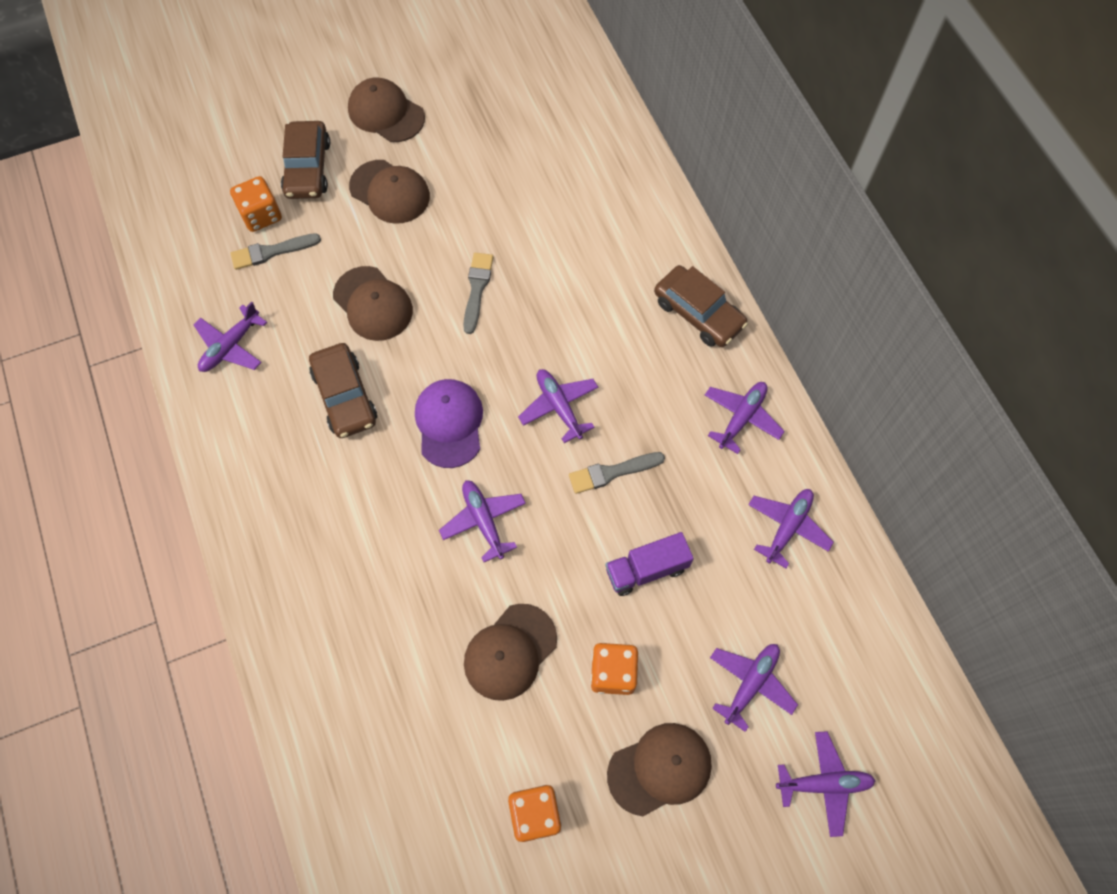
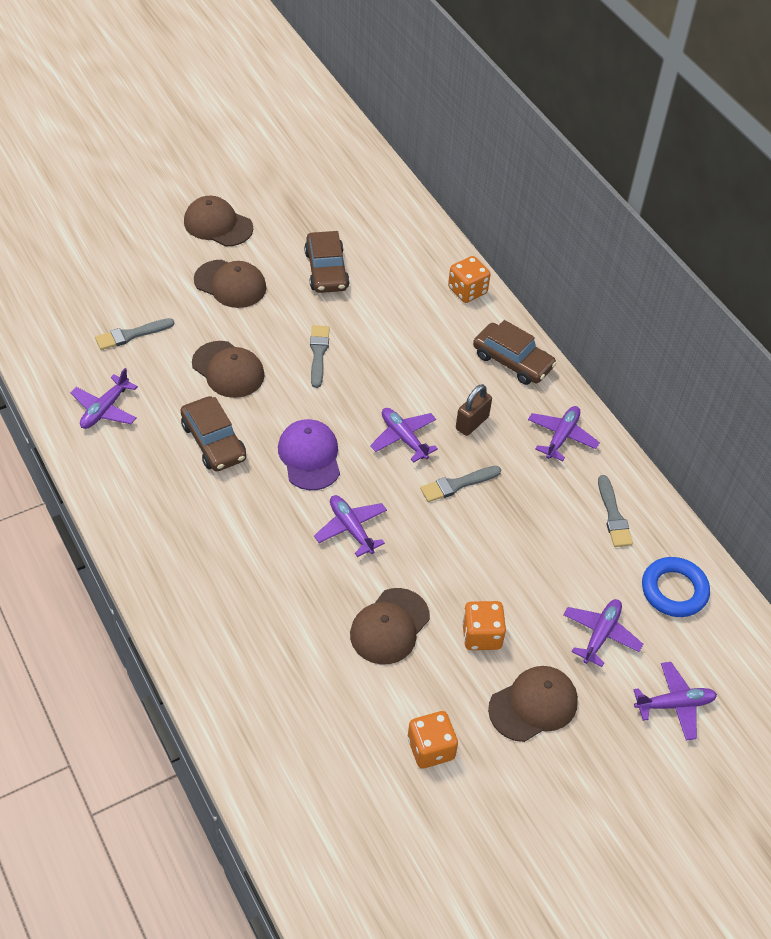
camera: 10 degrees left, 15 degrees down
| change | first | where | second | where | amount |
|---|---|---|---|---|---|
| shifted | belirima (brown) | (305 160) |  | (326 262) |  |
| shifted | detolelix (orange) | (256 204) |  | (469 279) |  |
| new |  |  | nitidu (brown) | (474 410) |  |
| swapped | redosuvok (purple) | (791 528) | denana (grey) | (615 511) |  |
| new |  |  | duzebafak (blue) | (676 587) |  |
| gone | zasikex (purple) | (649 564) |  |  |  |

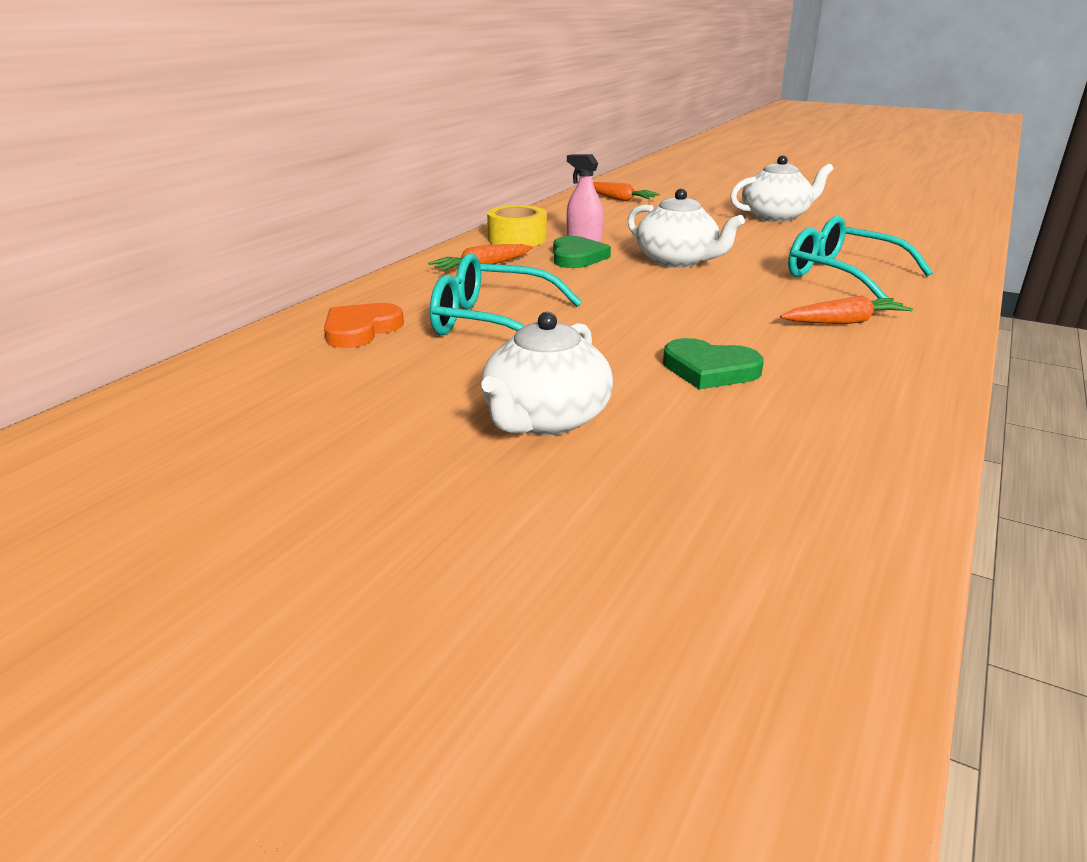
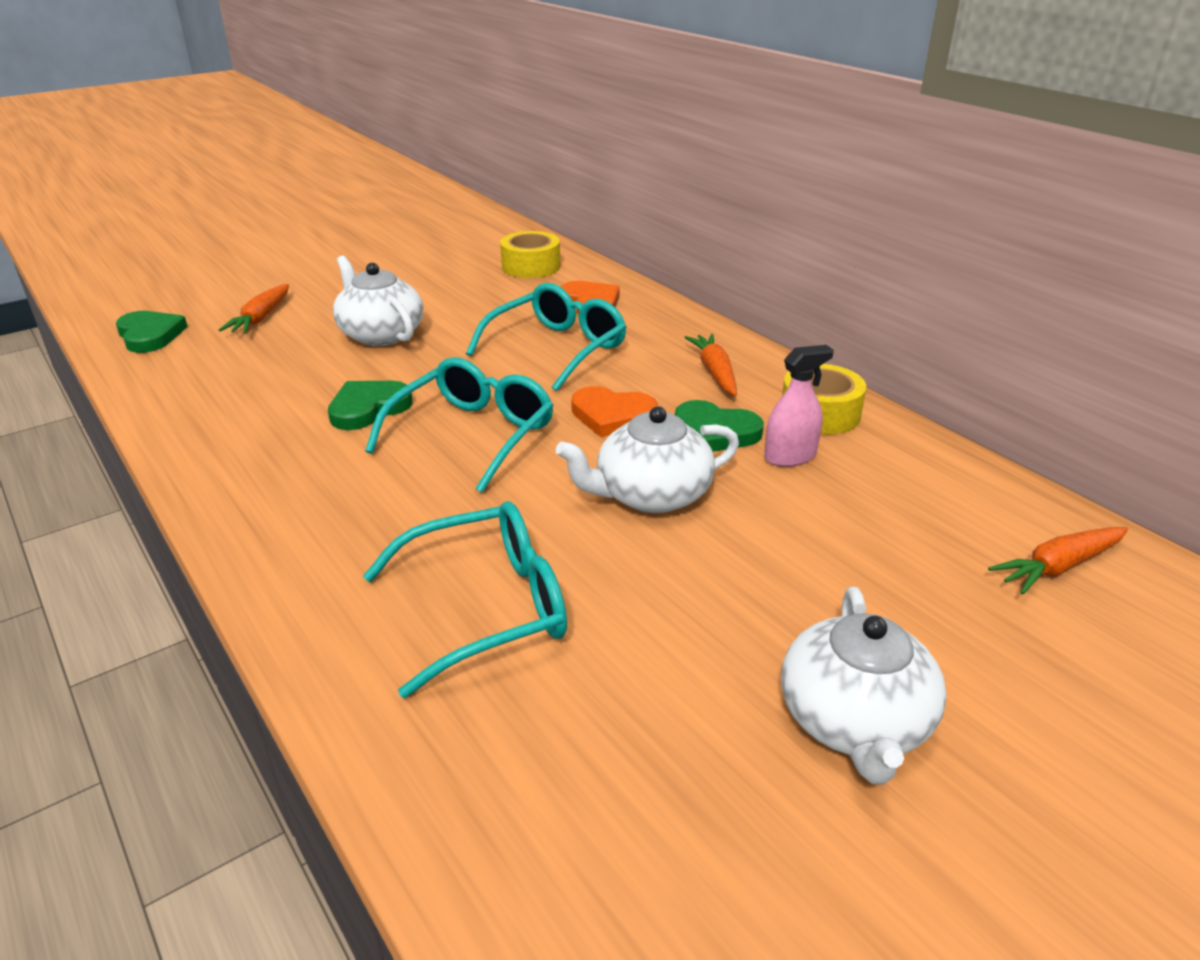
camera: 115 degrees right, 5 degrees up
| change | first | where | second | where | amount |
|---|---|---|---|---|---|
| new |  |  | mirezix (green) | (152 332) |  |
| shifted | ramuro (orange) | (846 310) |  | (254 309) |  |
| new |  |  | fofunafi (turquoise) | (459 425) |  |
| new |  |  | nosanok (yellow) | (530 254) |  |
| new |  |  | mirezix (orange) | (614 411) |  |

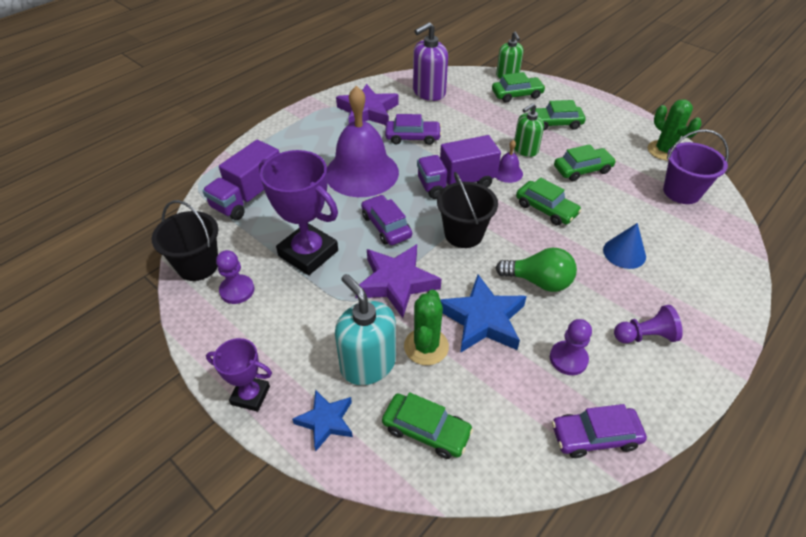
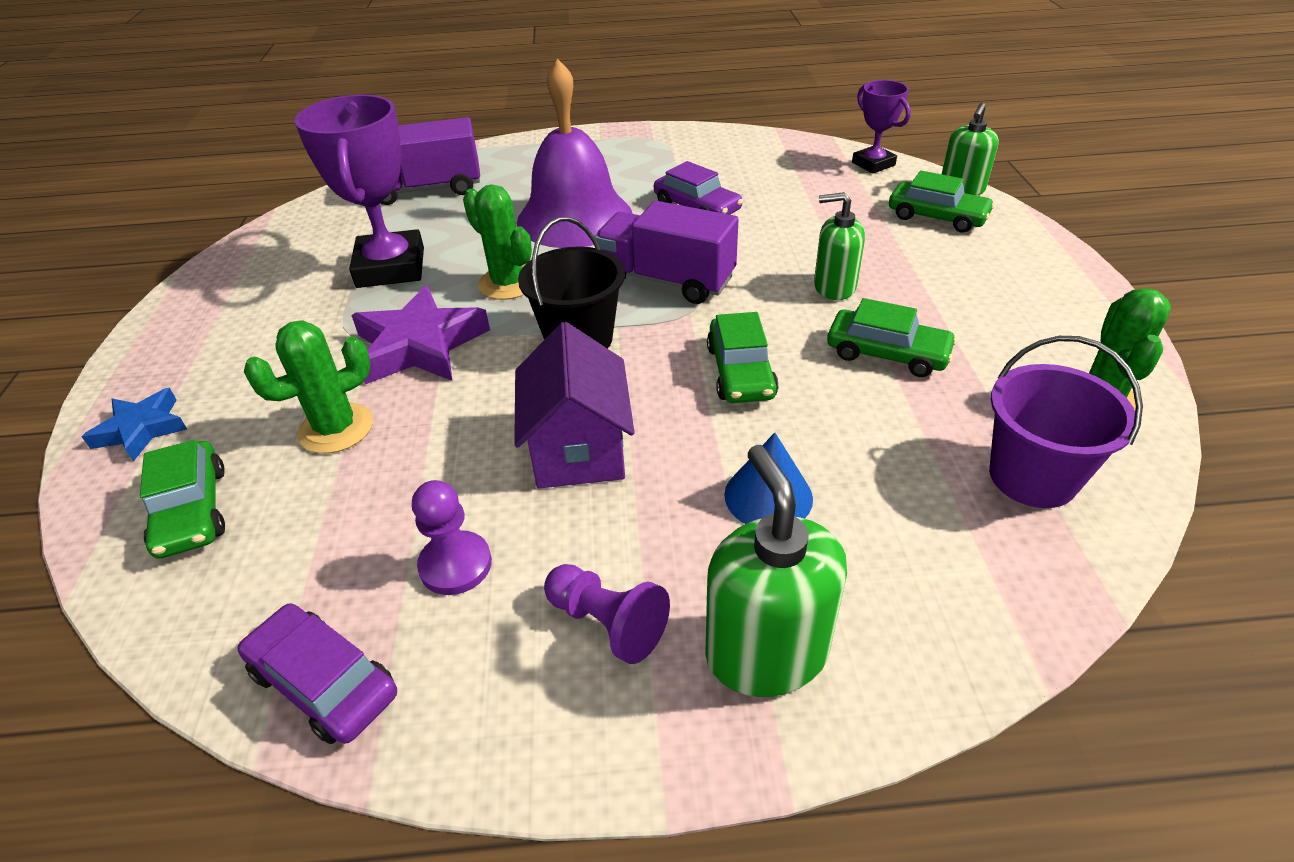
camera: 45 degrees right, 5 degrees down
| change | first | where | second | where | amount |
|---|---|---|---|---|---|
| swapped | belirima (purple) | (386 220) | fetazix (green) | (497 242) |  |
| swapped | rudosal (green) | (536 270) | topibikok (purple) | (574 405) |  |
| new |  |  | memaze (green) | (776 571) |  |
| shifted | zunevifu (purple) | (239 375) |  | (881 126) |  |
| gone | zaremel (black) | (185 240) |  |  |  |
| gone | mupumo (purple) | (235 277) |  |  |  |
| gone | memaze (turquoise) | (365 329) |  |  |  |
| gone | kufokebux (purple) | (367 104) |  |  |  |
| gone | memaze (purple) | (430 61) |  |  |  |
| gone | kufokebux (blue) | (484 314) |  |  |  |
| gone | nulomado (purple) | (509 161) |  |  |  |
| gone | belirima (green) | (557 115) |  |  |  |

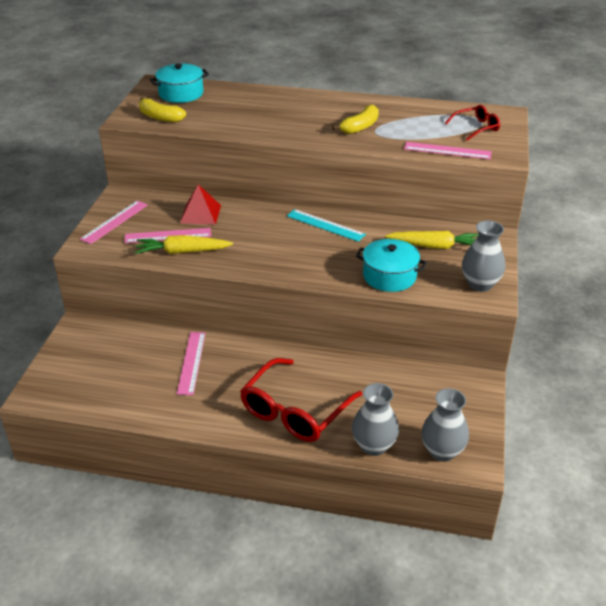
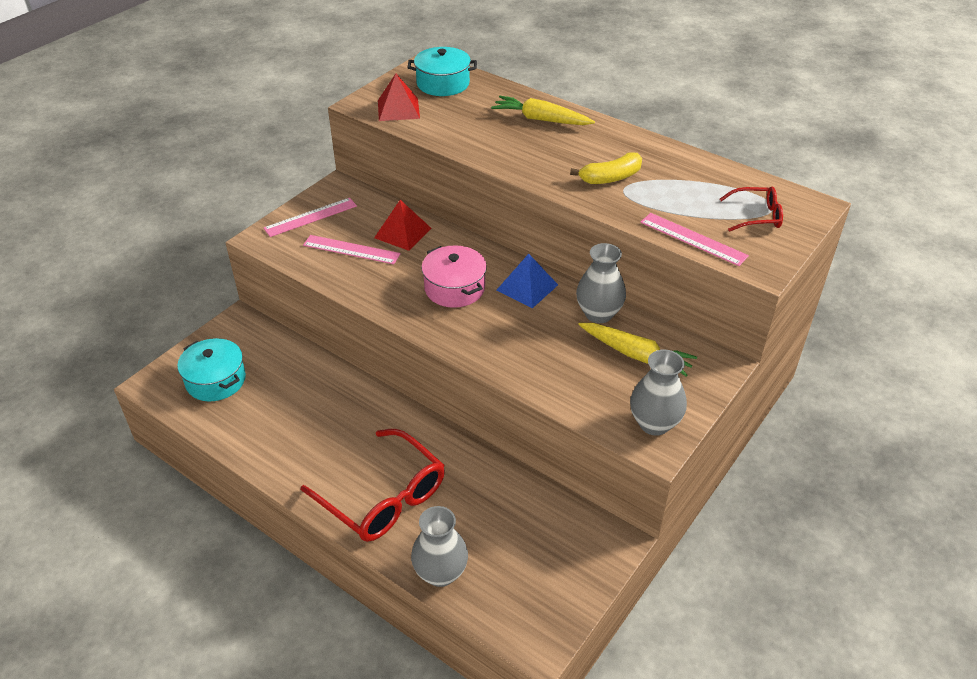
camera: 25 degrees right, 5 degrees up
| change | first | where | second | where | amount |
|---|---|---|---|---|---|
| shifted | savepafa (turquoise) | (391 265) |  | (211 370) |  |
| rotated | fofunafi (red) | (301 400) |  | (373 485) | 105 degrees counterclockwise |
| swapped | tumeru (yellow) | (162 109) | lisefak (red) | (399 97) |  |
| new |  |  | savepafa (pink) | (454 276) |  |
| shifted | ramuro (yellow) | (184 244) |  | (543 110) |  |
| swapped | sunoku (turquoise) | (326 225) | lisefak (blue) | (527 281) |  |
| shifted | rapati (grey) | (445 425) |  | (601 283) |  |
| gone | sunoku (pink) | (191 363) |  |  |  |

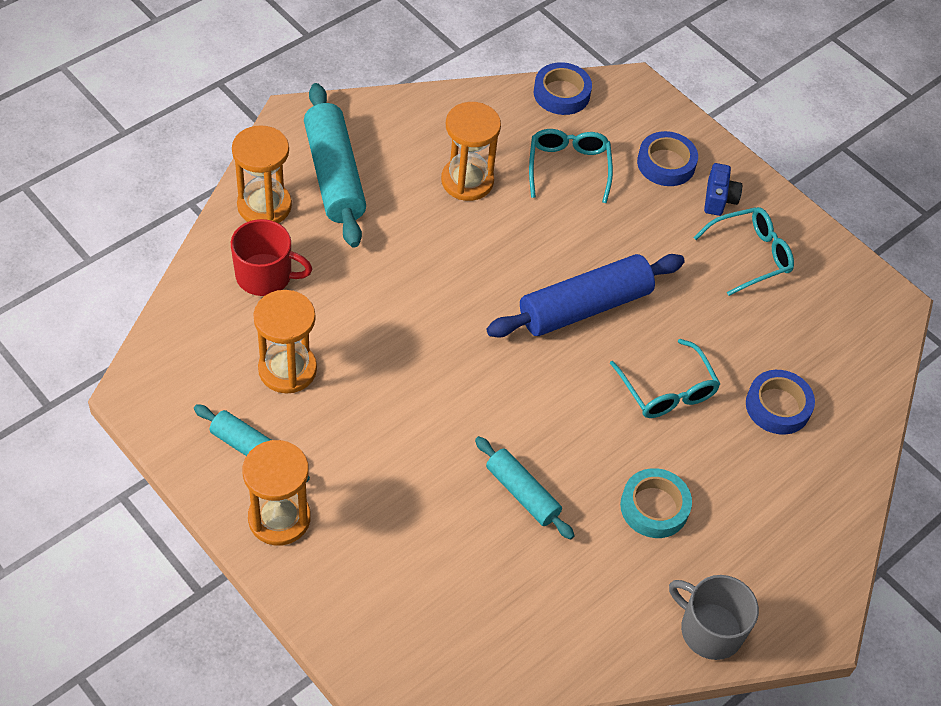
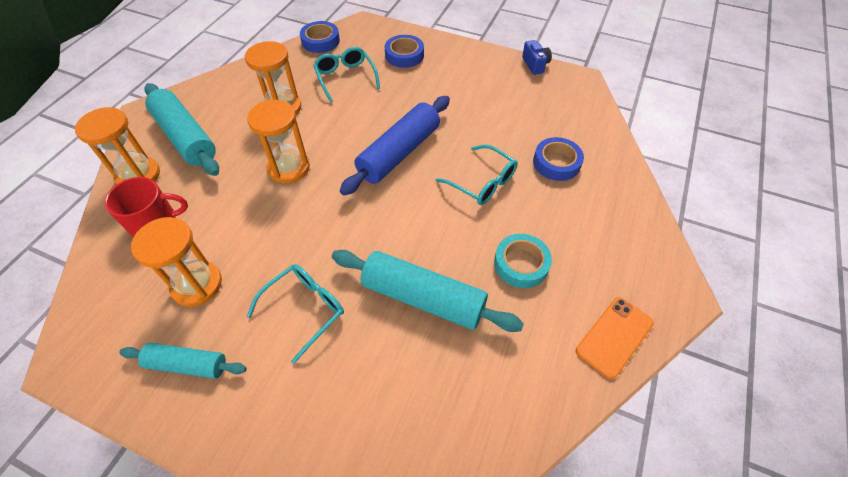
camera: 20 degrees left, 0 degrees up
| change | first | where | second | where | amount |
|---|---|---|---|---|---|
| shifted | fofunafi (turquoise) | (743 251) |  | (295 314) |  |
| shifted | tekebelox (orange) | (276 493) |  | (278 141) |  |
| scaled | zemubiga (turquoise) | (525 488) |  | (428 291) | x1.69 |
| shifted | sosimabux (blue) | (723 189) |  | (537 57) |  |
| swapped | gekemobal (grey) | (714 617) | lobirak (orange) | (615 338) |  |

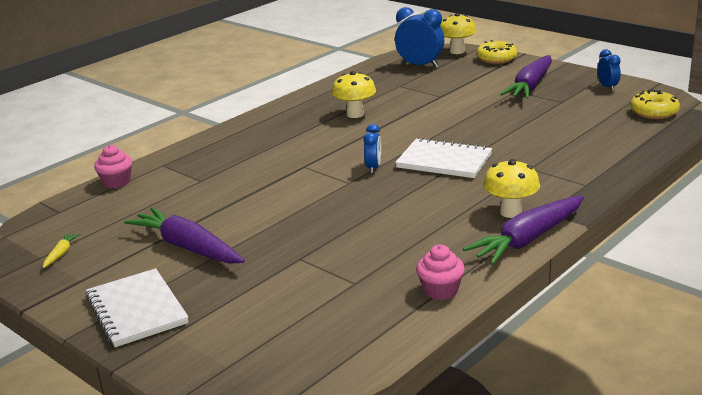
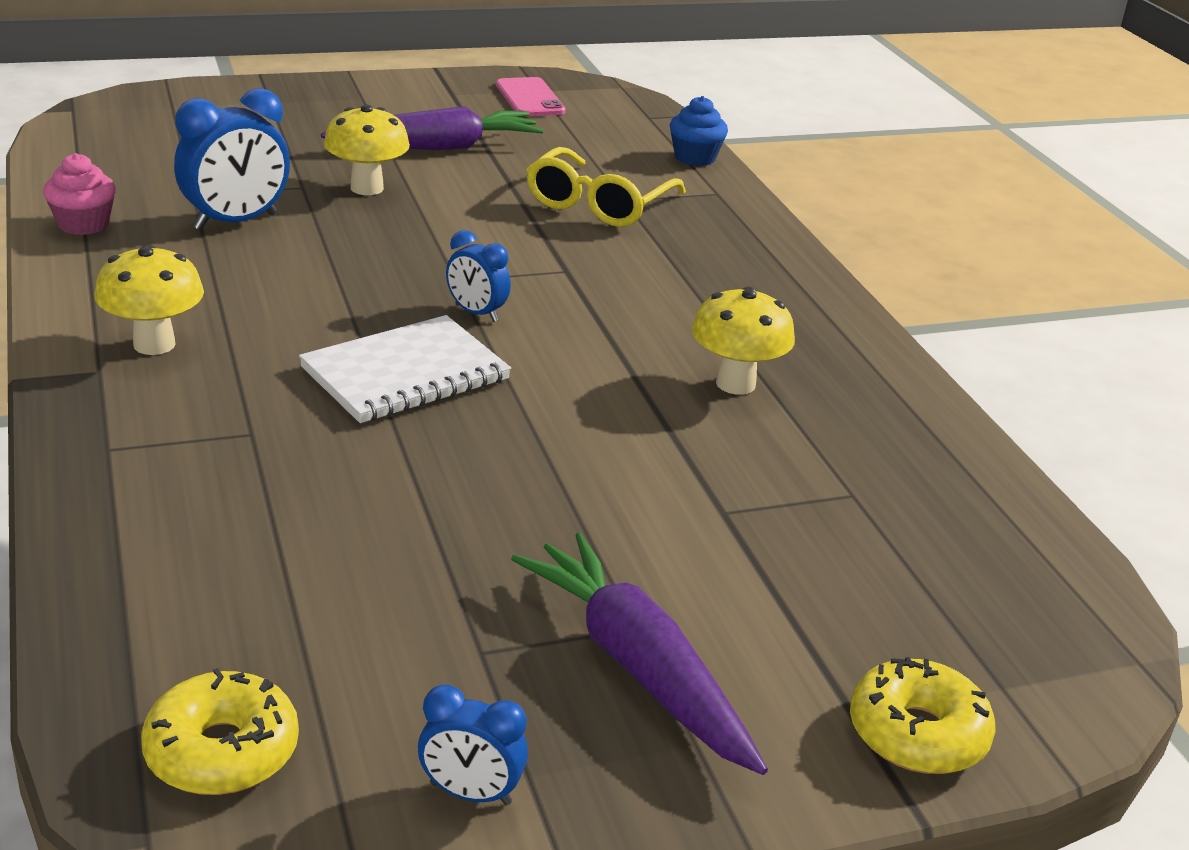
camera: 115 degrees right, 5 degrees up
| change | first | where | second | where | amount |
|---|---|---|---|---|---|
| shifted | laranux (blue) | (419 37) |  | (232 159) |  |
| shifted | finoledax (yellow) | (458 33) |  | (367 150) |  |
| swapped | ramuro (yellow) | (61 250) | lobirak (pink) | (531 96) |  |
| new |  |  | fofunafi (yellow) | (606 187) |  |
| repainted | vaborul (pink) | (113 166) | vaborul (blue) | (699 131) |  |
| gone | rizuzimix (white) | (137 307) |  |  |  |
| gone | ramuro (purple) | (523 230) |  |  |  |

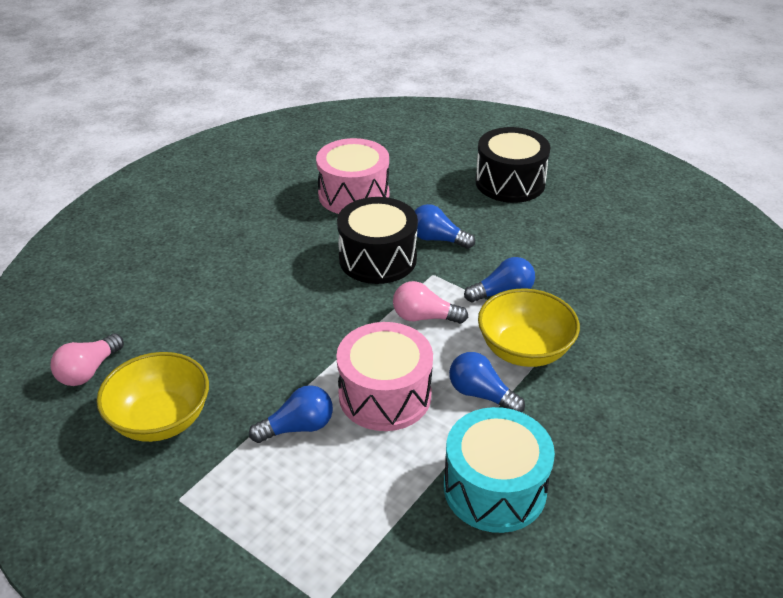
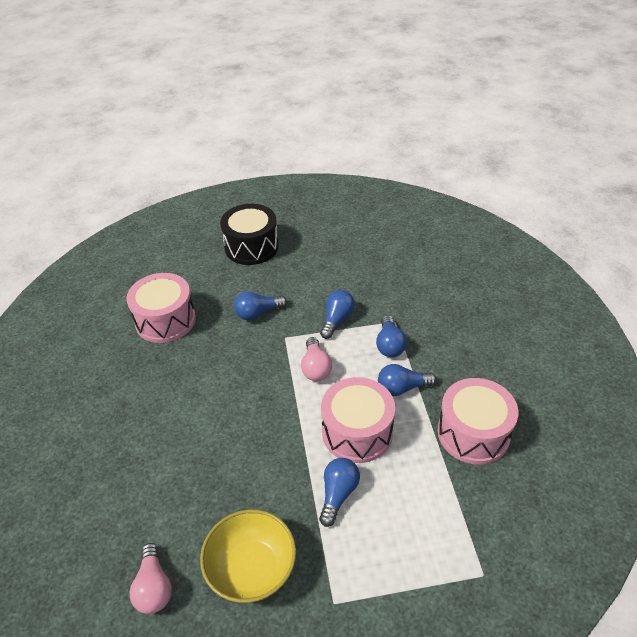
camera: 45 degrees left, 5 degrees up
| change | first | where | second | where | amount |
|---|---|---|---|---|---|
| rotated | rudosal (pink) | (430 302) |  | (316 359) | 60 degrees counterclockwise |
| swapped | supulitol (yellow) | (529 327) | rudosal (blue) | (391 336) |  |
| repainted | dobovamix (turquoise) | (499 470) | dobovamix (pink) | (478 421) |  |
| gone | dobovamix (black) | (377 240) |  |  |  |

